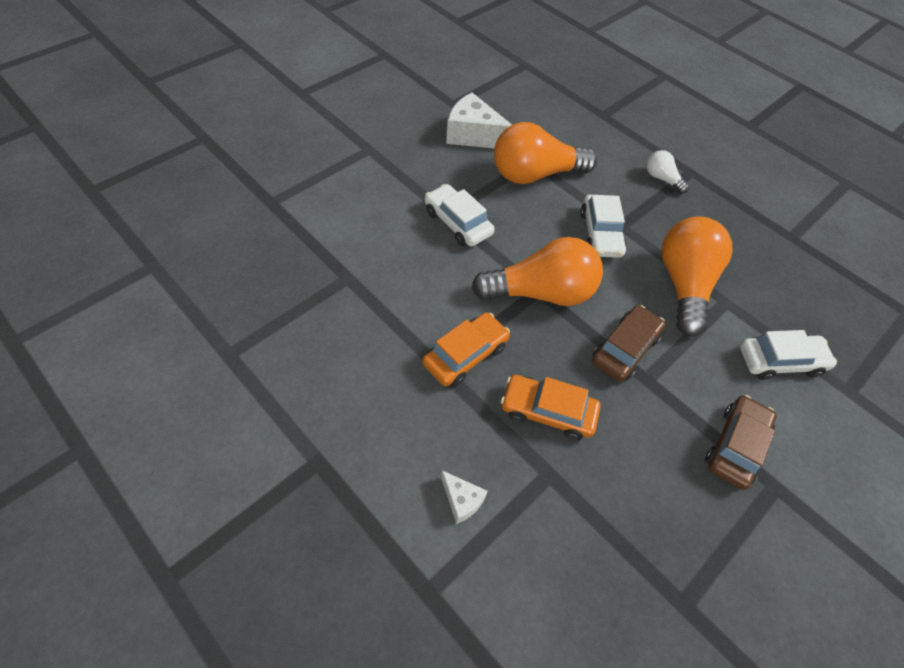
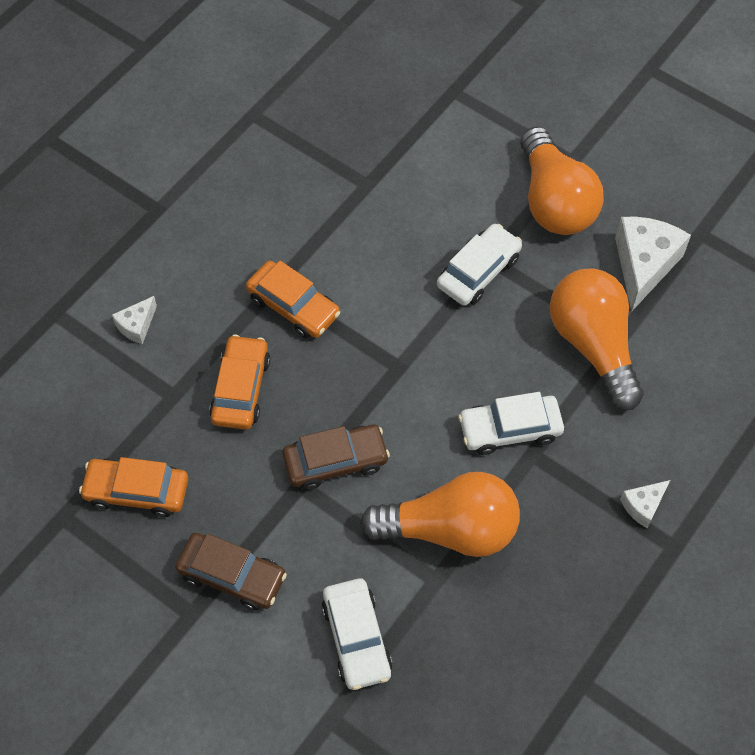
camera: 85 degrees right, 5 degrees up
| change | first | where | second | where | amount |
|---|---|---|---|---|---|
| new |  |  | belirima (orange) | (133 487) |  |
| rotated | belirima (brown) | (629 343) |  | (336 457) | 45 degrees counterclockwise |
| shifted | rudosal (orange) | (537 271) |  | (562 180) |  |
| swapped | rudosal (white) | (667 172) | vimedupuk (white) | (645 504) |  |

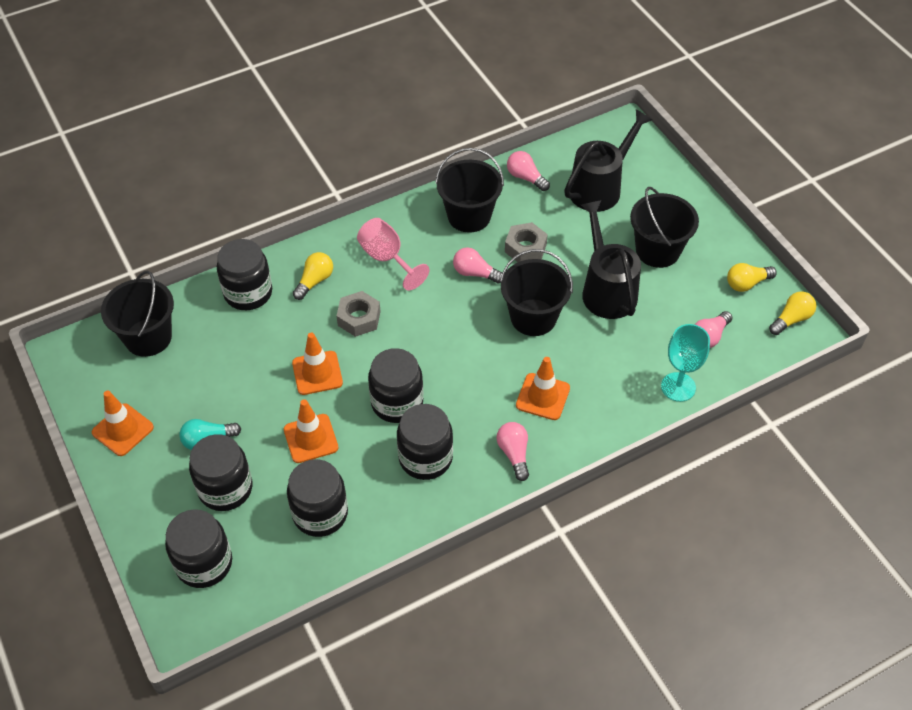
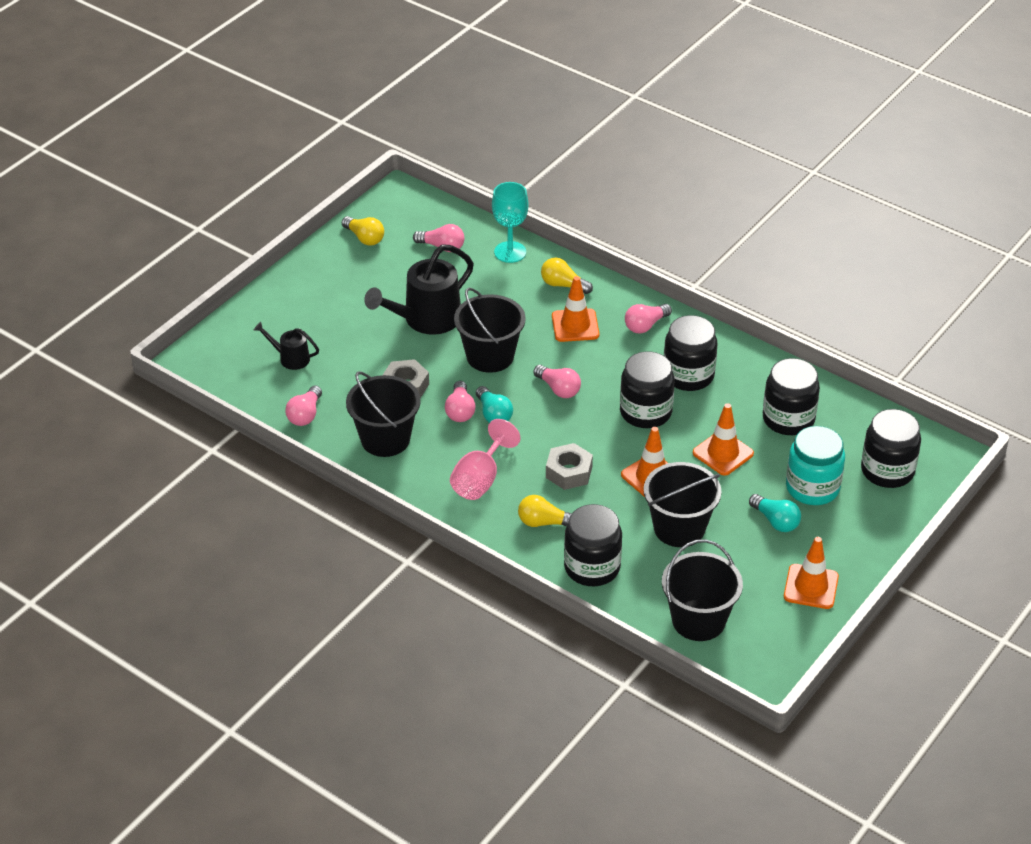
camera: 115 degrees left, 10 degrees down
| change | first | where | second | where | amount |
|---|---|---|---|---|---|
| scaled | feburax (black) | (608 160) |  | (286 346) | x0.51 |
| new |  |  | rudosal (turquoise) | (494 404) |  |
| new |  |  | rudosal (pink) | (557 381) |  |
| shifted | rudosal (yellow) | (792 313) |  | (567 276) |  |
| shifted | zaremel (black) | (664 227) |  | (682 504) |  |
| repainted | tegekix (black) | (221 472) | tegekix (turquoise) | (815 465) |  |

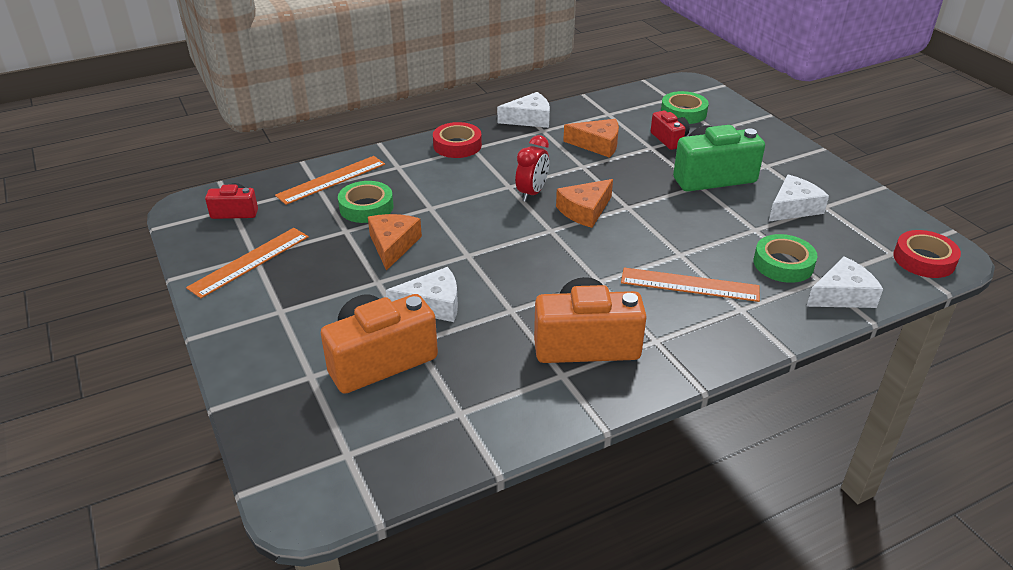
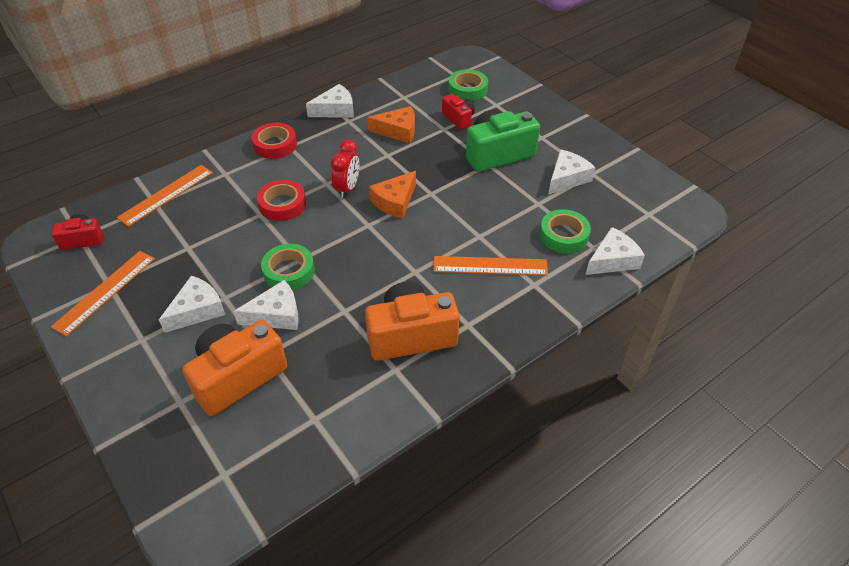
camera: 10 degrees left, 10 degrees up
| change | first | where | second | where | amount |
|---|---|---|---|---|---|
| new |  |  | vimedupuk (white) | (192 304) |  |
| shifted | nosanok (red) | (927 254) |  | (281 200) |  |
| shifted | nosanok (green) | (366 202) |  | (288 267) |  |
| gone | vimedupuk (orange) | (395 242) |  |  |  |

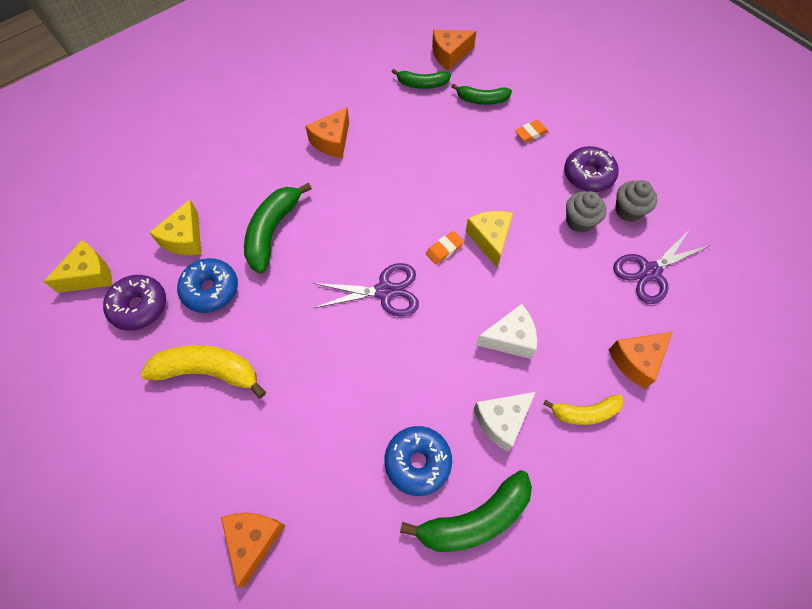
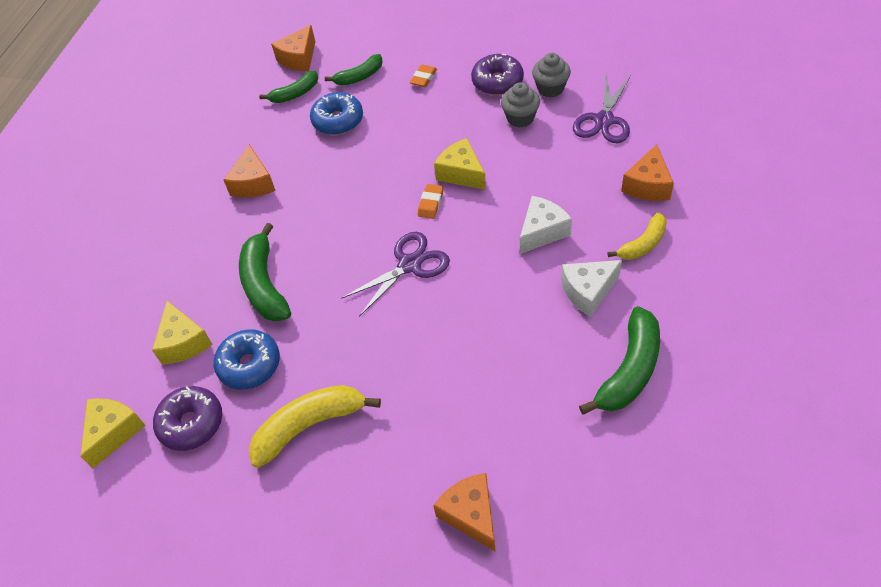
camera: 30 degrees left, 10 degrees down
| change | first | where | second | where | amount |
|---|---|---|---|---|---|
| shifted | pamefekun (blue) | (418 461) |  | (336 113) |  |
| rotated | vimedupuk (white) | (505 422) |  | (591 288) | 45 degrees clockwise |

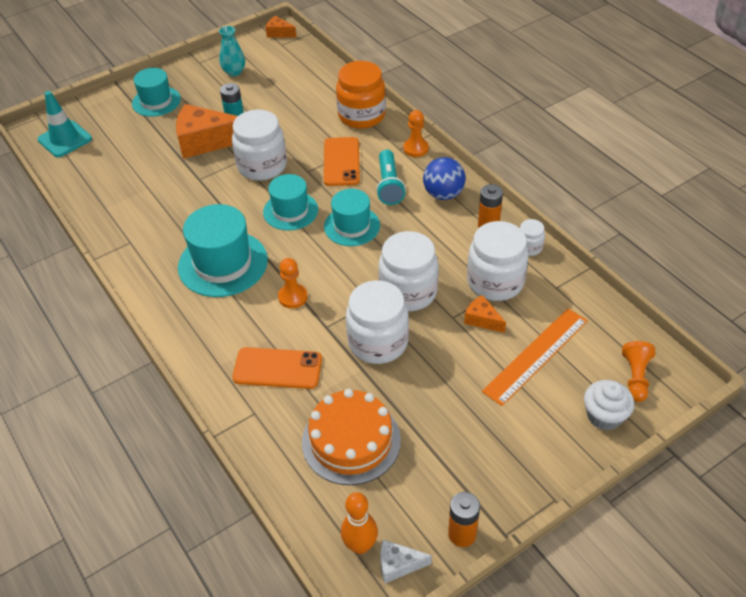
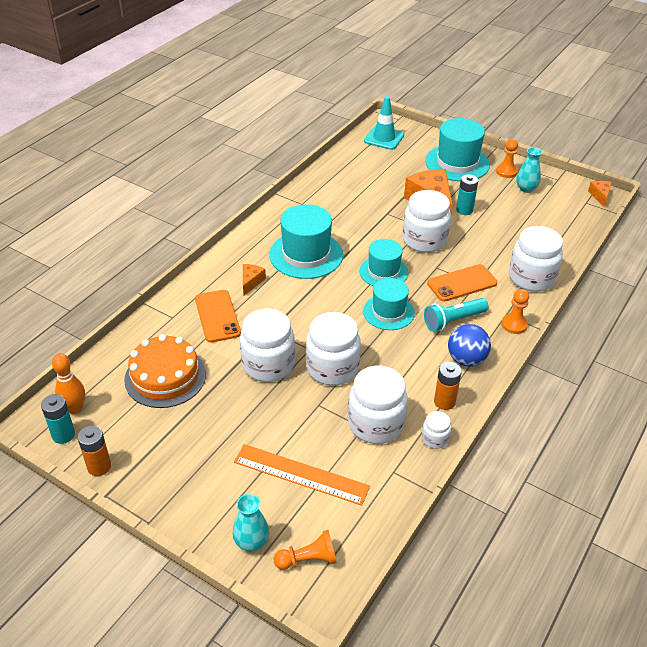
camera: 65 degrees right, 5 degrees down
| change | first | where | second | where | amount |
|---|---|---|---|---|---|
| swapped | vimedupuk (white) | (406 561) | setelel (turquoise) | (58 419) |  |
| swapped | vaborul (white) | (609 405) | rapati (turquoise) | (251 522) |  |
| shifted | vimedupuk (orange) | (485 314) |  | (254 279) |  |
| scaled | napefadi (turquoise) | (156 92) |  | (457 149) | x1.54 |
| shifted | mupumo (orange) | (293 283) |  | (507 158) |  |
| repainted | tegekix (orange) | (361 95) | tegekix (white) | (536 259) |  |

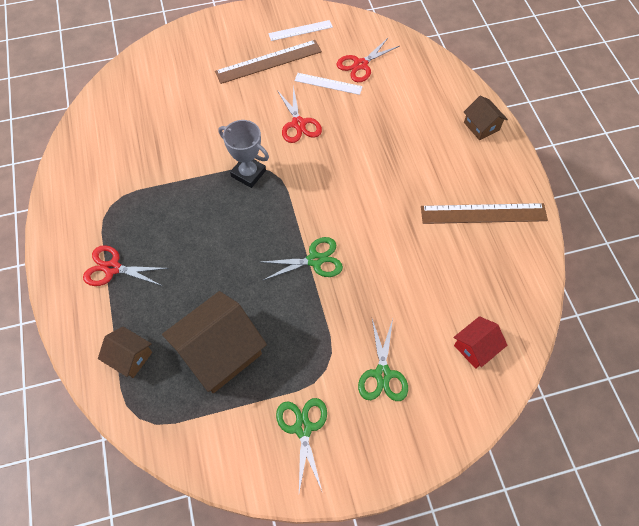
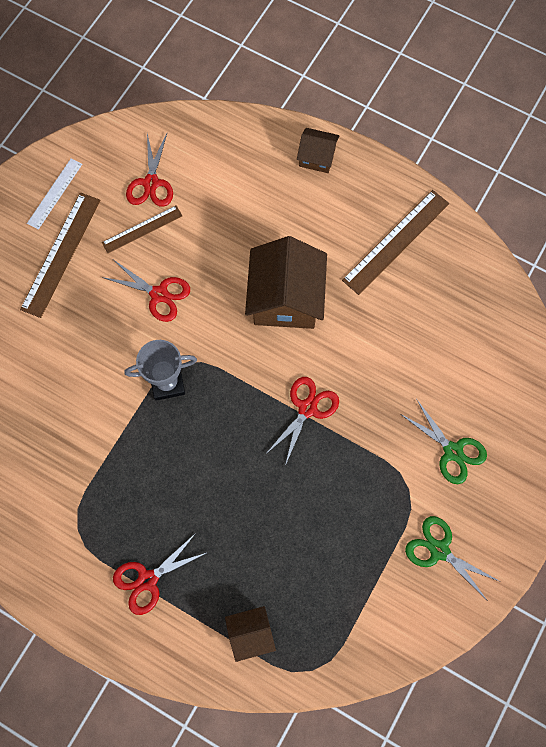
camera: 45 degrees left, 10 degrees up
| change | first | where | second | where | amount |
|---|---|---|---|---|---|
| repainted | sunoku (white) | (328 84) | sunoku (brown) | (142 229) |  |
| shifted | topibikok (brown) | (214 342) |  | (286 282) |  |
| repainted | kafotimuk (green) | (302 258) | kafotimuk (red) | (302 421) |  |
| gone | topibikok (red) | (480 342) |  |  |  |

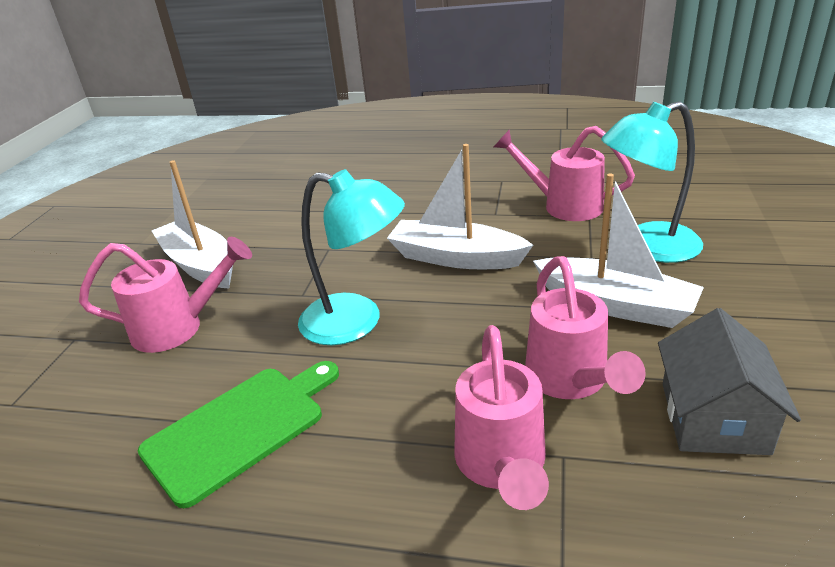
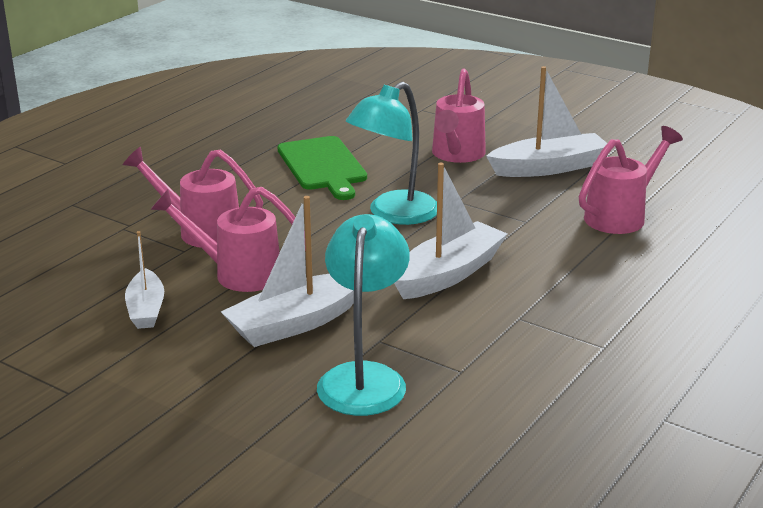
camera: 110 degrees right, 5 degrees down
| change | first | where | second | where | amount |
|---|---|---|---|---|---|
| swapped | topibikok (grey) | (729 381) | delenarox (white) | (144 280) |  |
| shifted | feburax (pink) | (564 173) |  | (631 180) |  |

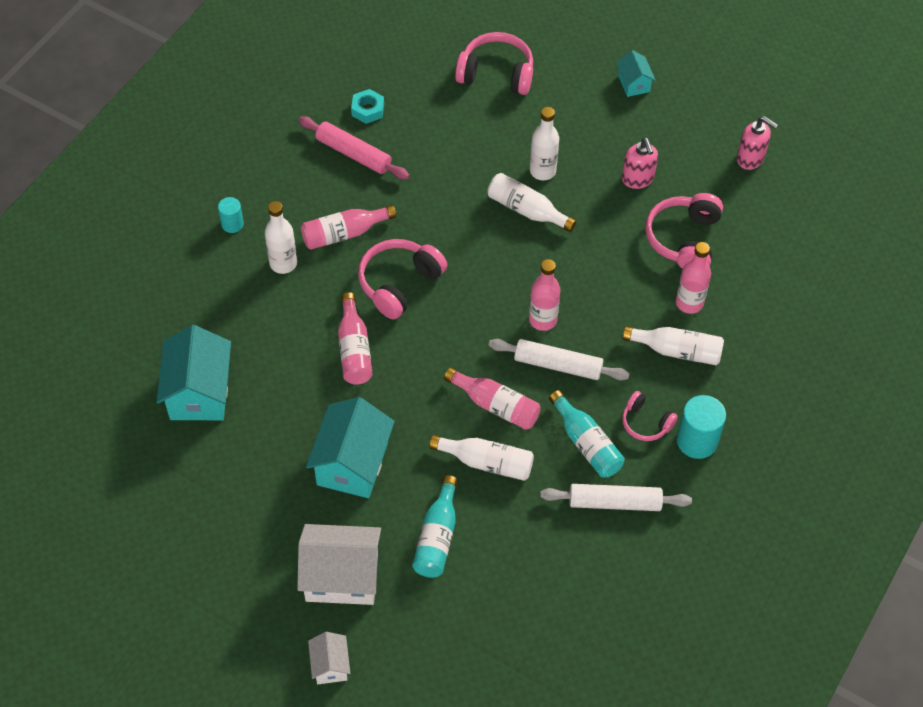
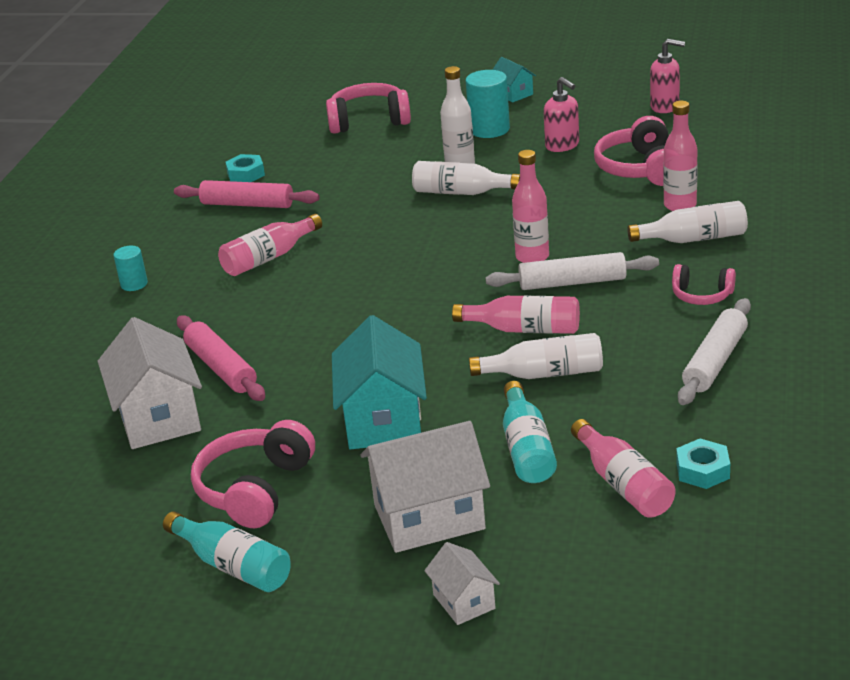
camera: 15 degrees left, 25 degrees down
| change | first | where | second | where | amount |
|---|---|---|---|---|---|
| repainted | topibikok (turquoise) | (194 372) | topibikok (white) | (150 383) |  |
| shifted | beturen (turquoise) | (587 434) |  | (227 551) |  |
| new |  |  | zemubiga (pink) | (221 358) |  |
| shifted | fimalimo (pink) | (402 279) |  | (253 474) |  |
| shifted | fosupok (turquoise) | (701 427) |  | (488 104) |  |
| shifted | beturen (pink) | (355 338) |  | (623 468) |  |
| new |  |  | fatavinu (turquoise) | (703 464) |  |
| rotated | zemubiga (white) | (616 497) |  | (714 351) | 45 degrees counterclockwise |
| gone | beturen (white) | (281 237) |  |  |  |

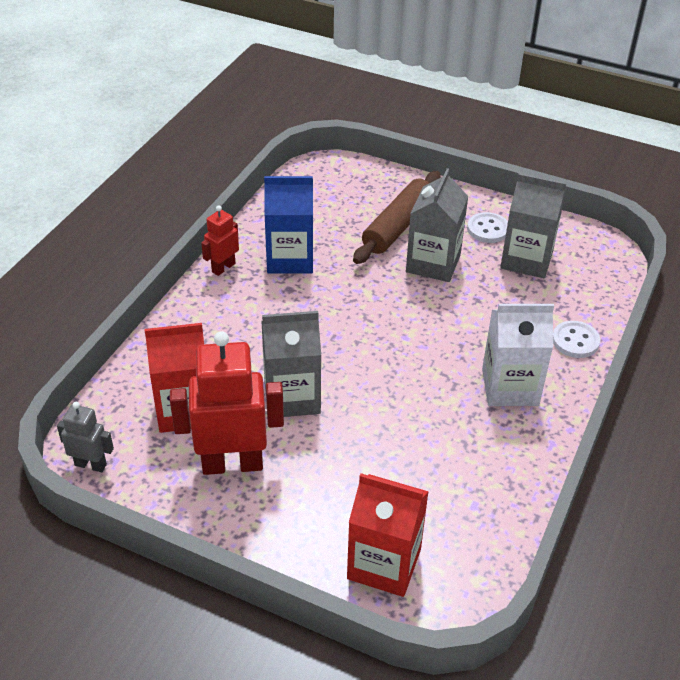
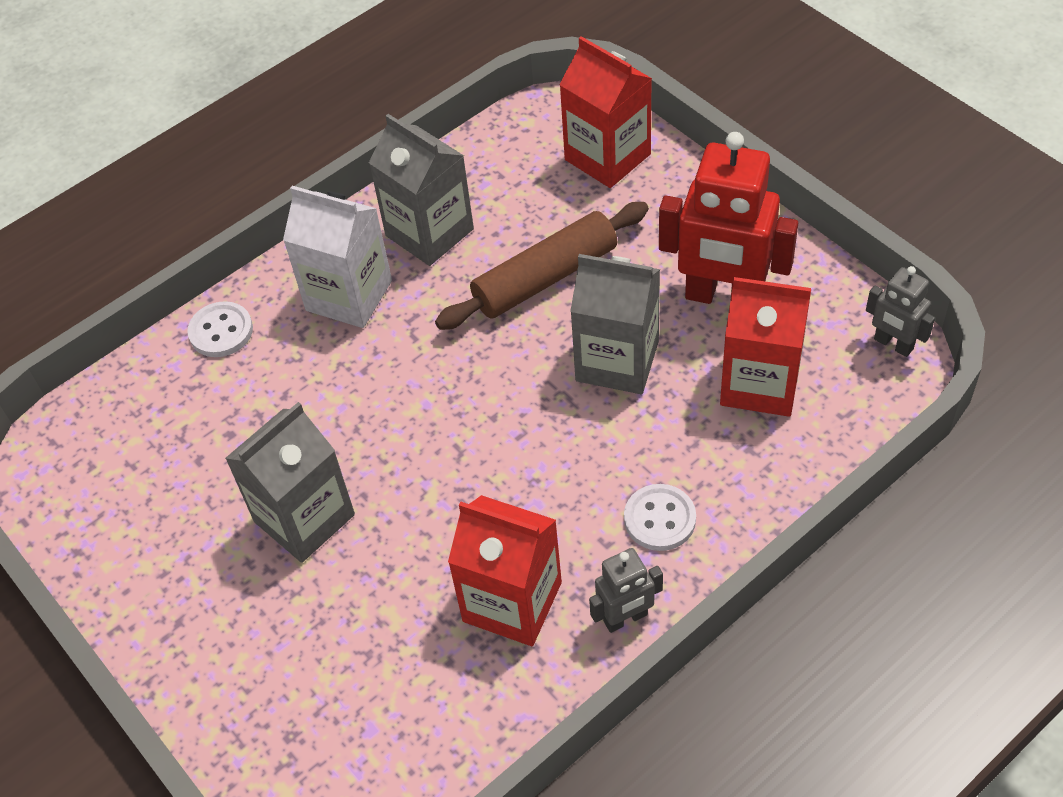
camera: 150 degrees left, 10 degrees up
| change | first | where | second | where | amount |
|---|---|---|---|---|---|
| shifted | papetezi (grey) | (533 225) |  | (421 190) |  |
| shifted | zemubiga (brown) | (396 217) |  | (542 266) |  |
| repainted | papetezi (blue) | (288 225) | papetezi (red) | (505 570) |  |
| repainted | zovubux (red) | (220 240) | zovubux (grey) | (626 590) |  |
| shifted | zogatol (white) | (487 227) |  | (660 517) |  |

